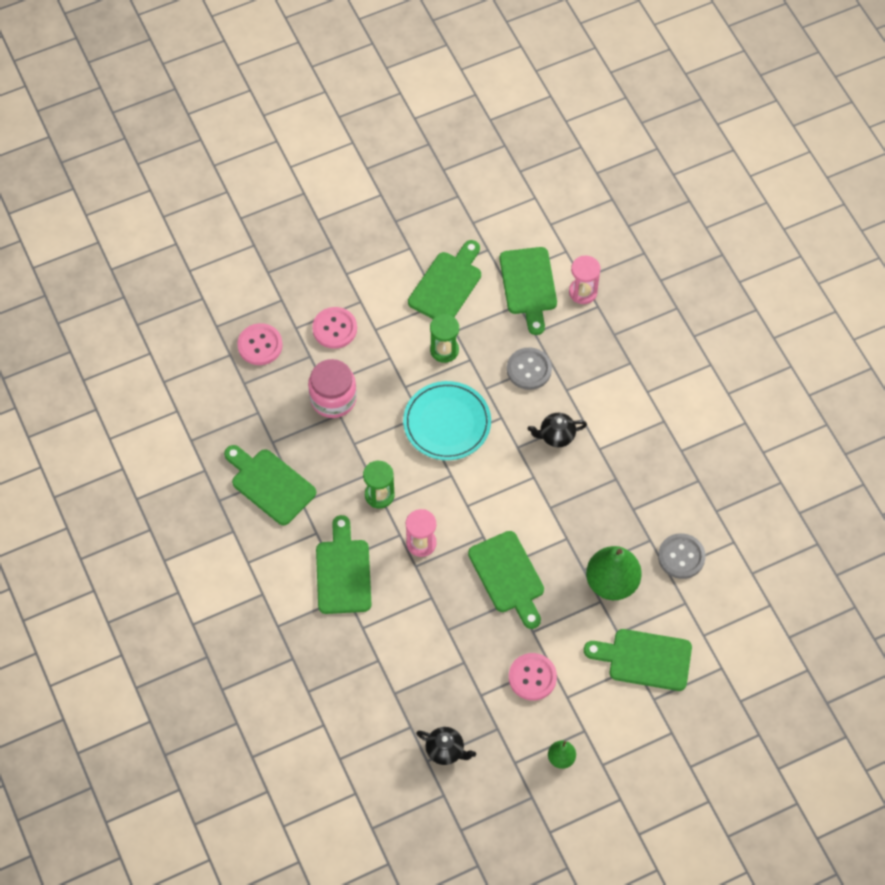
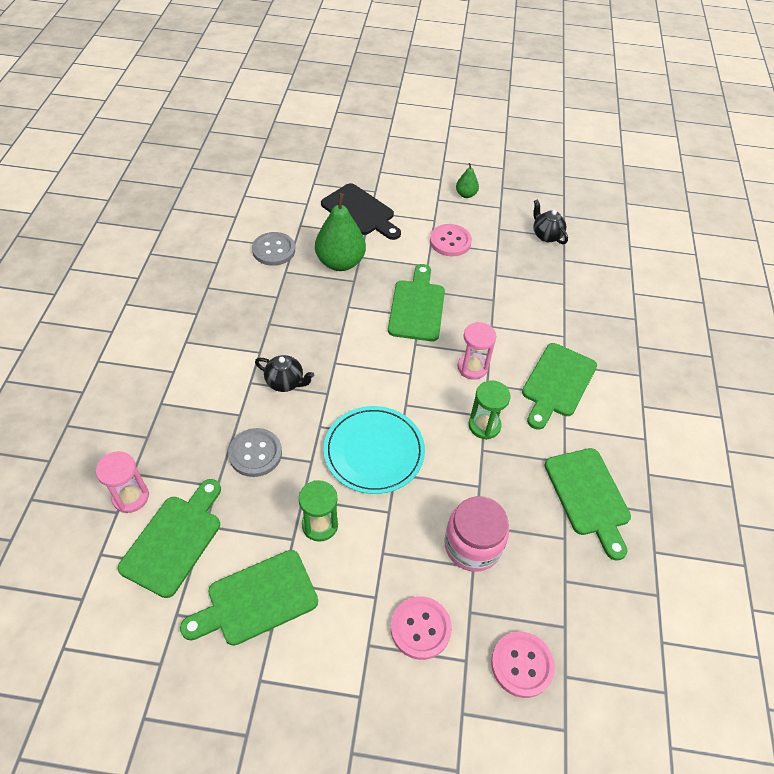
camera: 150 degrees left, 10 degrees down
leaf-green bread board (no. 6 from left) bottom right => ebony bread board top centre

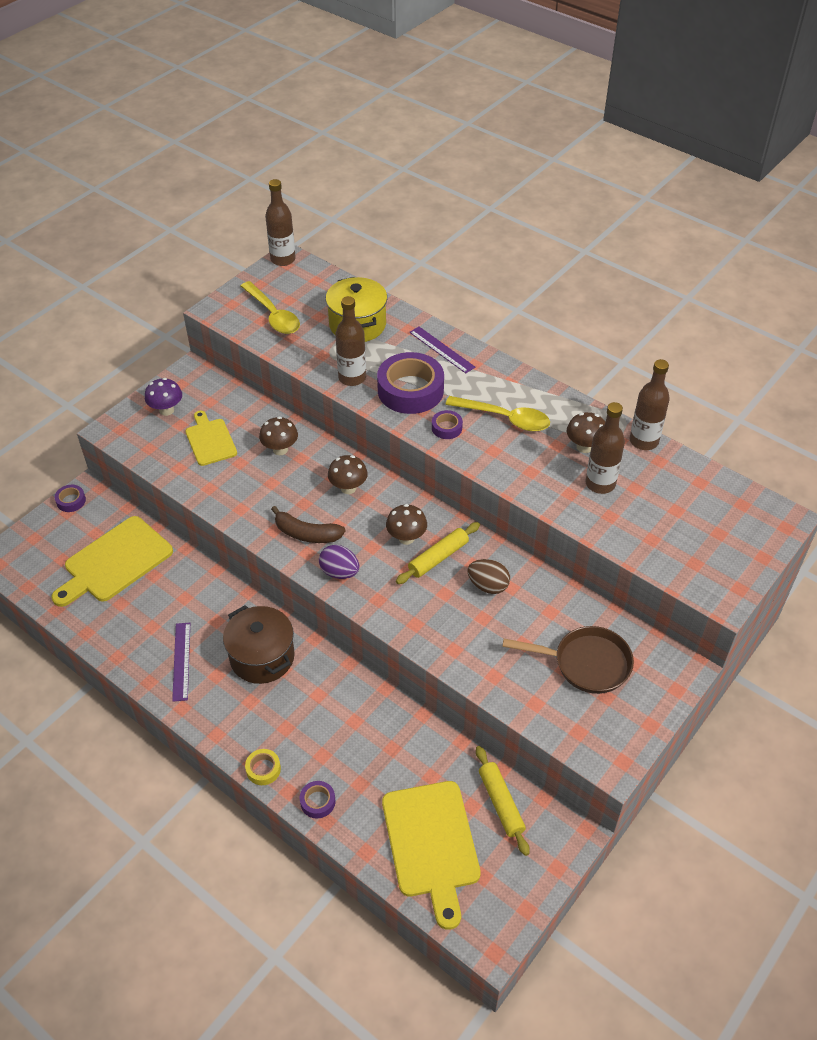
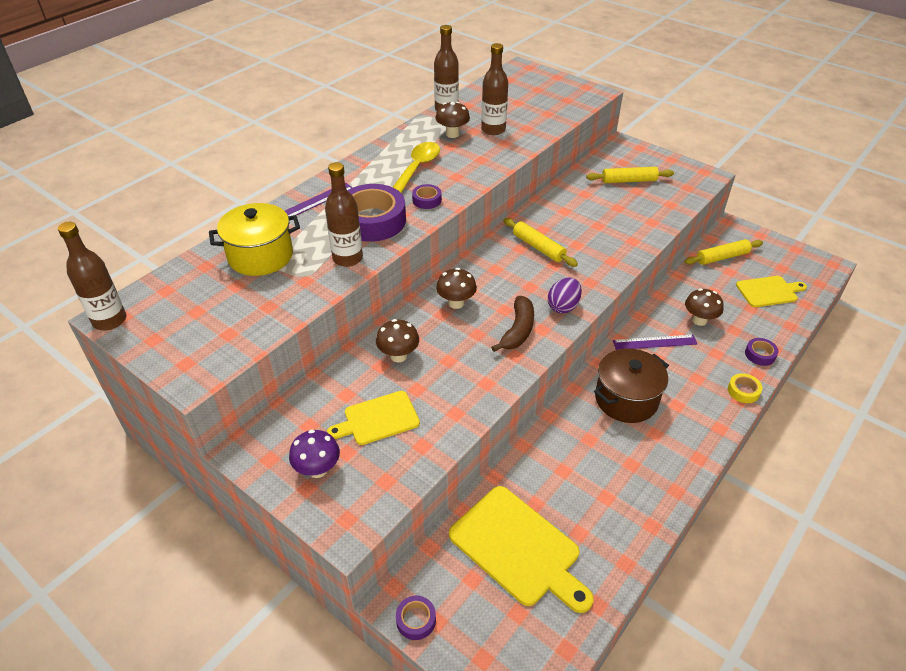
camera: 90 degrees left, 5 degrees down
royal purple ruler (no. 1 from left in the first image) middle left => royal purple ruler (no. 2 from left) middle right, shifted
yellow spoon (no. 1 from left) top left => nothing
yellow bread board (no. 3 from left) bottom centre => yellow bread board (no. 3 from left) middle right, x0.61
russet toadstool (no. 3 from left in the first image) centre => russet toadstool (no. 4 from left) middle right, shifted
russet egg centre => nothing
russet frying pan middle right => yellow pastry roller (no. 2 from left) top right

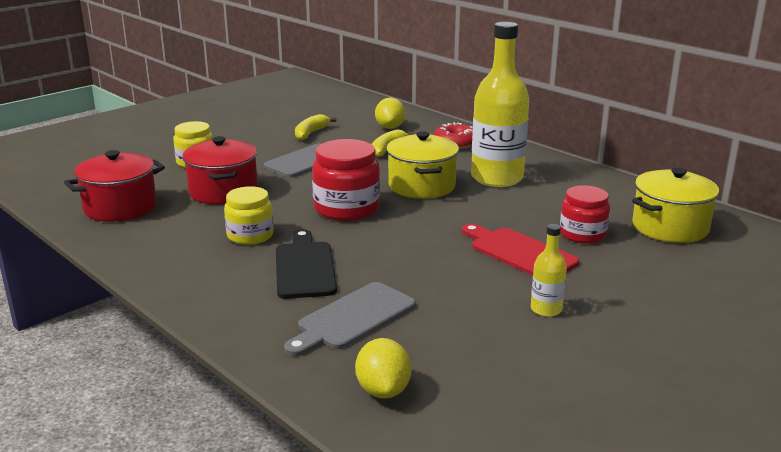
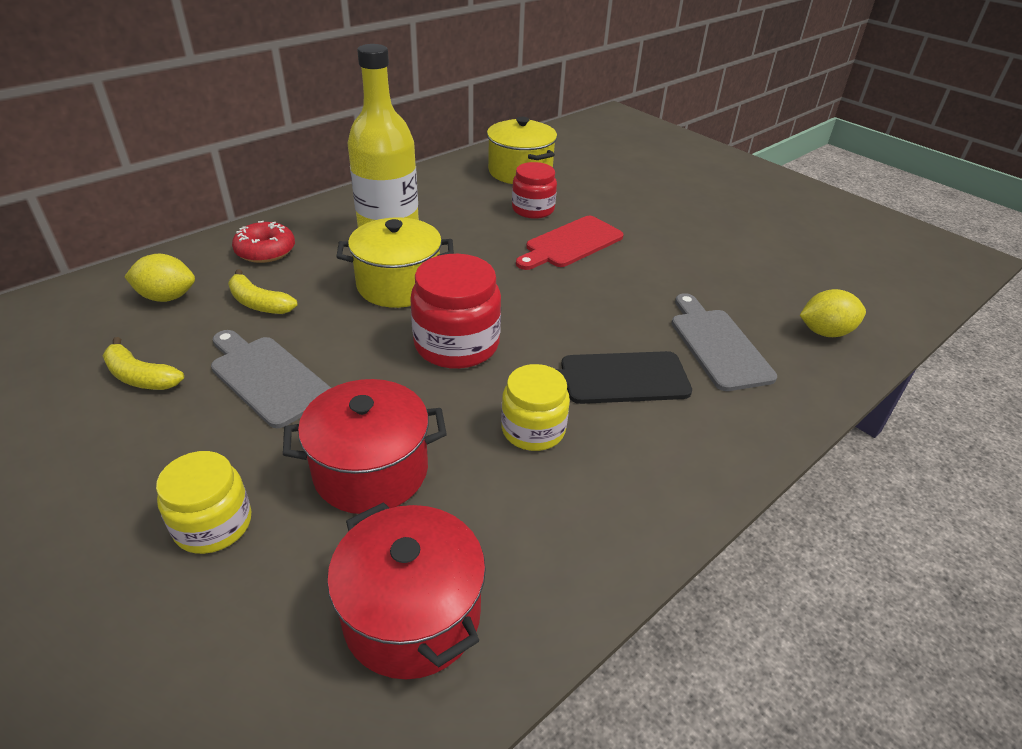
camera: 90 degrees left, 15 degrees up
grey bread board (no. 2 from left) bottom centre => grey bread board (no. 2 from left) middle right, 150 degrees counterclockwise
yellow bottle (no. 2 from left) middle right => nothing

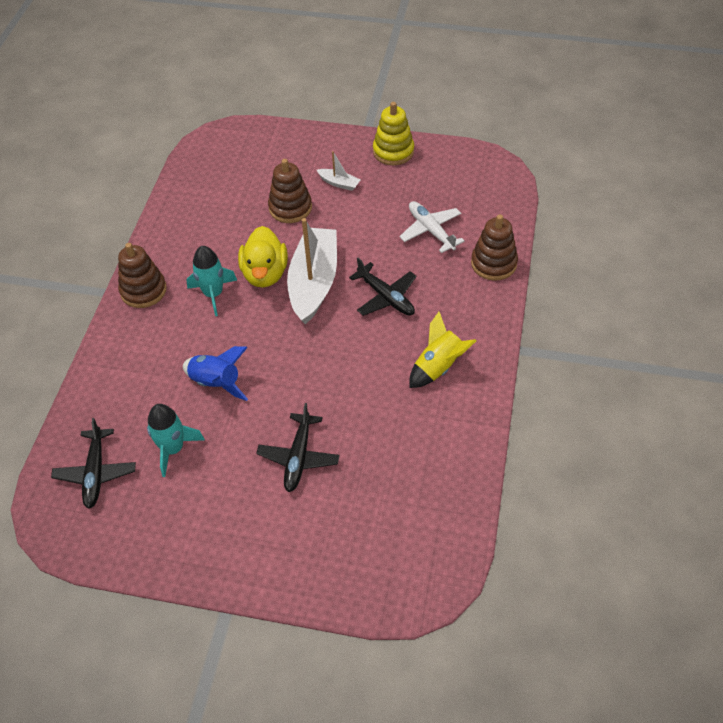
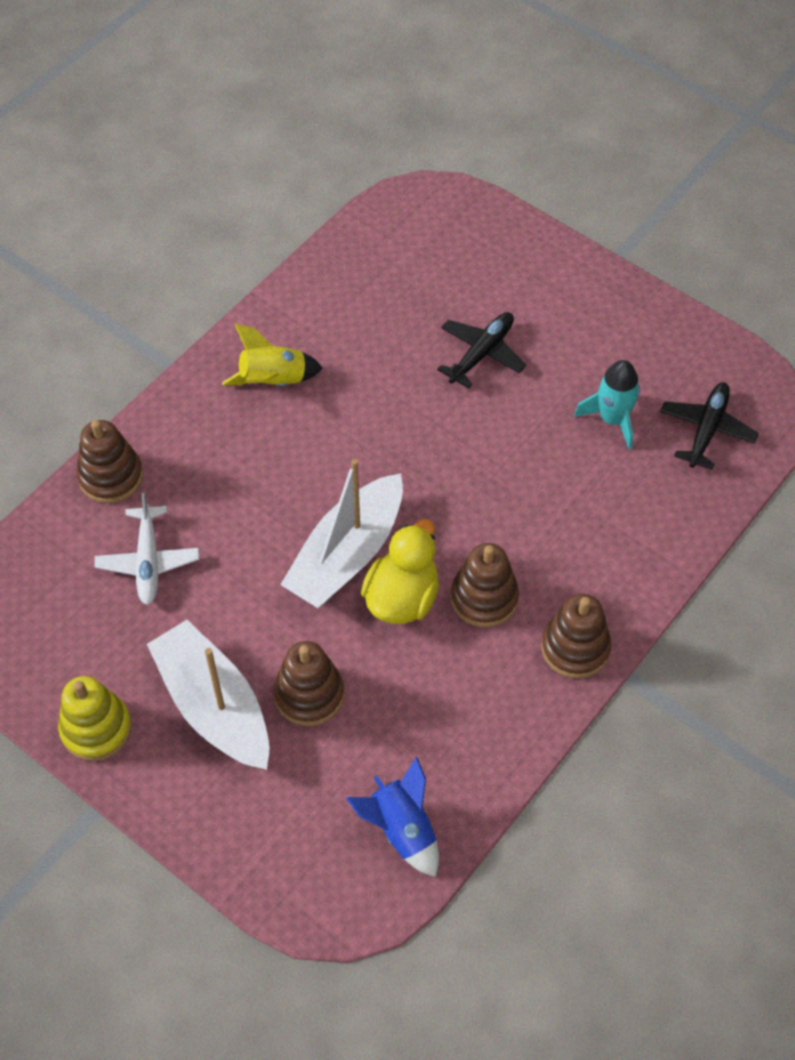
camera: 155 degrees left, 5 degrees up
royal blue spaceship middle left => royal blue spaceship bottom centre, shifted
aqua spaceship (no. 2 from left) middle left => russet stacking rings (no. 3 from left) centre
snow-white toy boat (no. 2 from left in the first image) top centre => snow-white toy boat (no. 1 from left) middle left, x2.35
ebony plane (no. 3 from left) centre => nothing

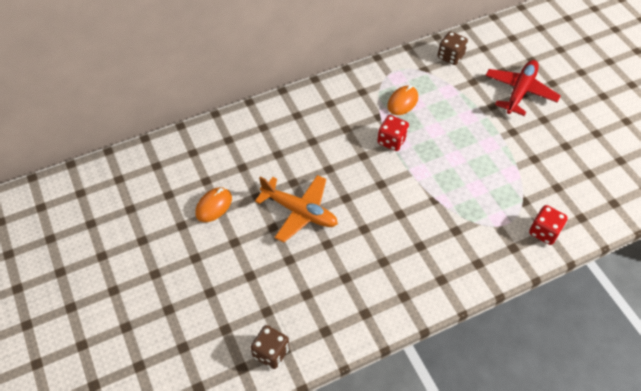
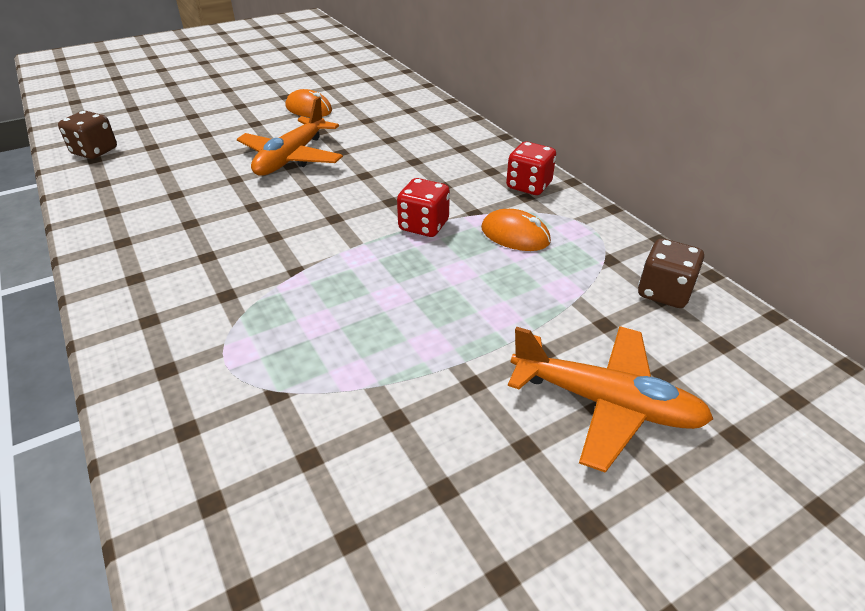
camera: 85 degrees right, 15 degrees down
scarlet plane top right => orange plane (no. 2 from left) middle right
scarlet dice (no. 2 from left) middle right => scarlet dice (no. 2 from left) top centre, shifted

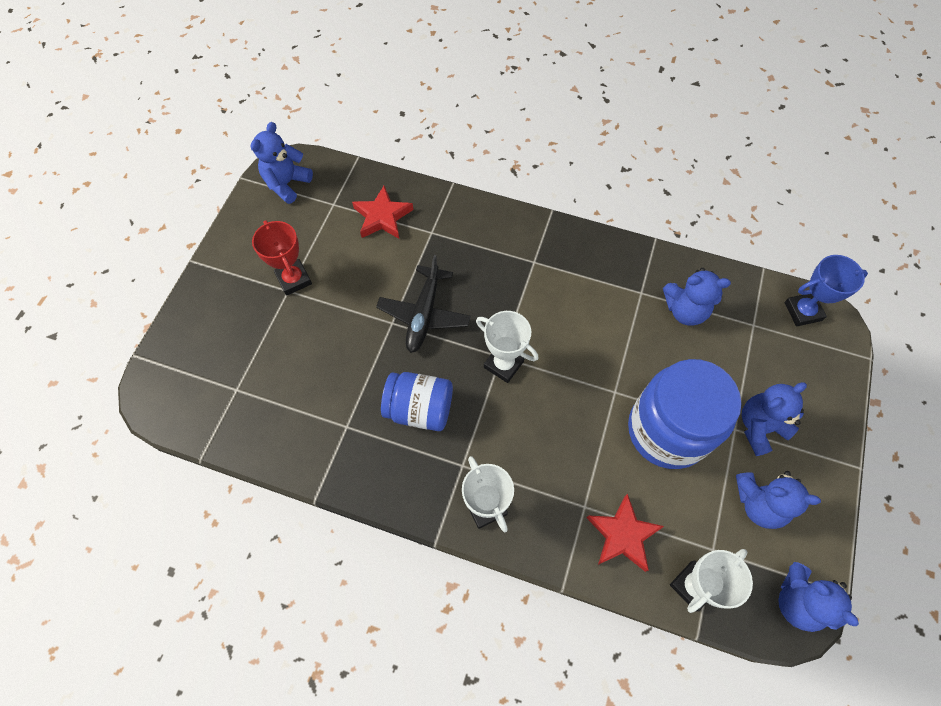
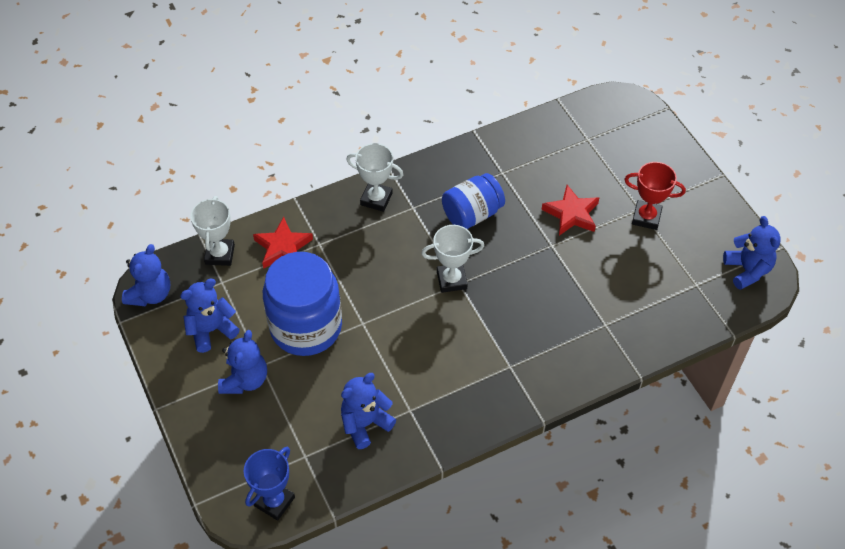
camera: 135 degrees right, 10 degrees down
scarlet star (no. 1 from left in the first image) top centre => scarlet star (no. 2 from left) middle right, shifted
ebony plane centre => nothing
royal blue teddy (no. 5 from left in the first image) bottom right => royal blue teddy (no. 1 from left) middle left, 105 degrees clockwise

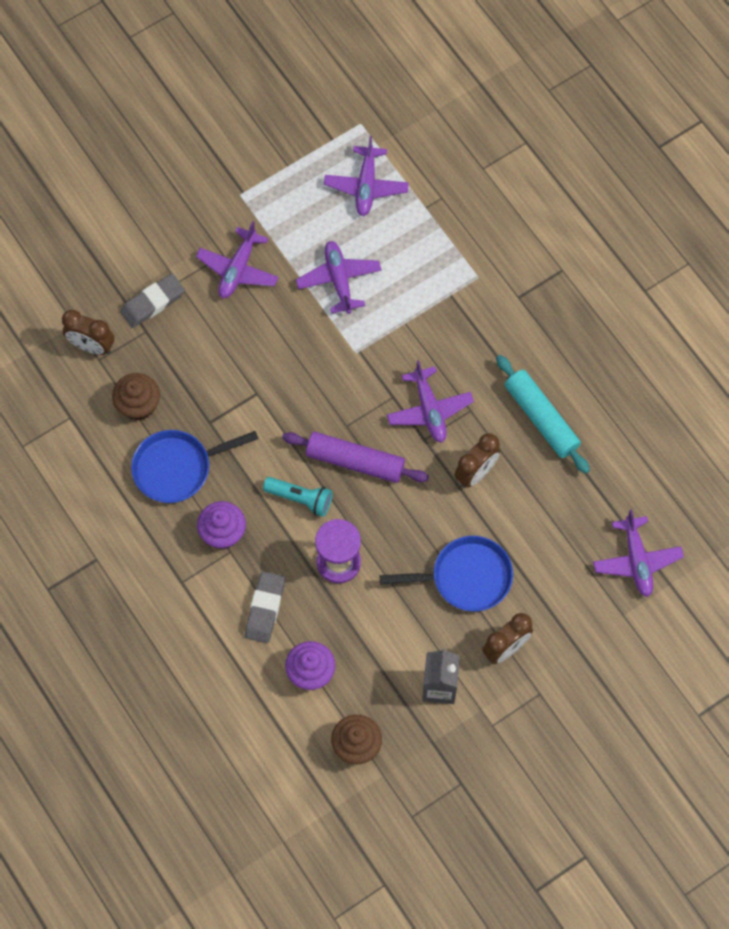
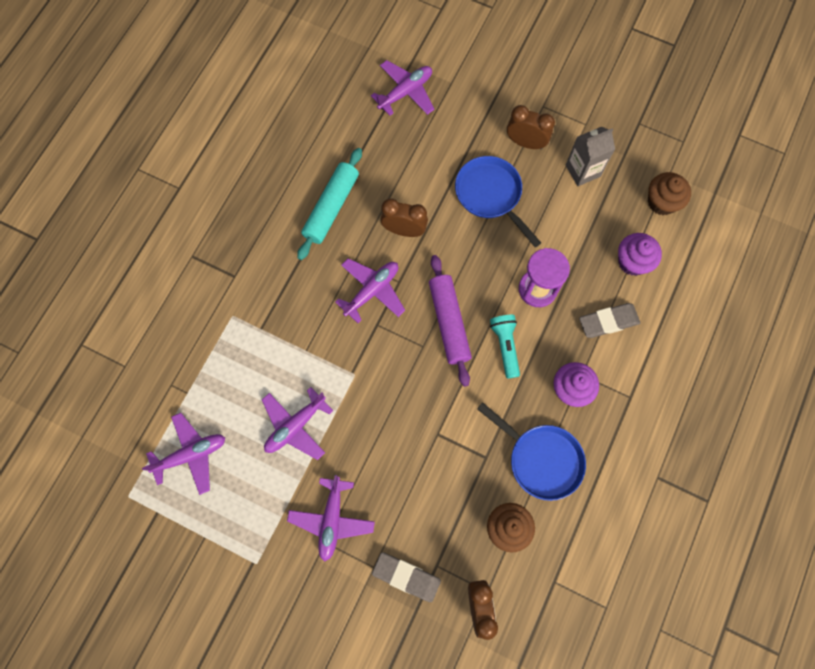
camera: 120 degrees left, 5 degrees up
royal purple plane (no. 1 from left in the first image) top left => royal purple plane (no. 3 from left) bottom centre, 105 degrees clockwise

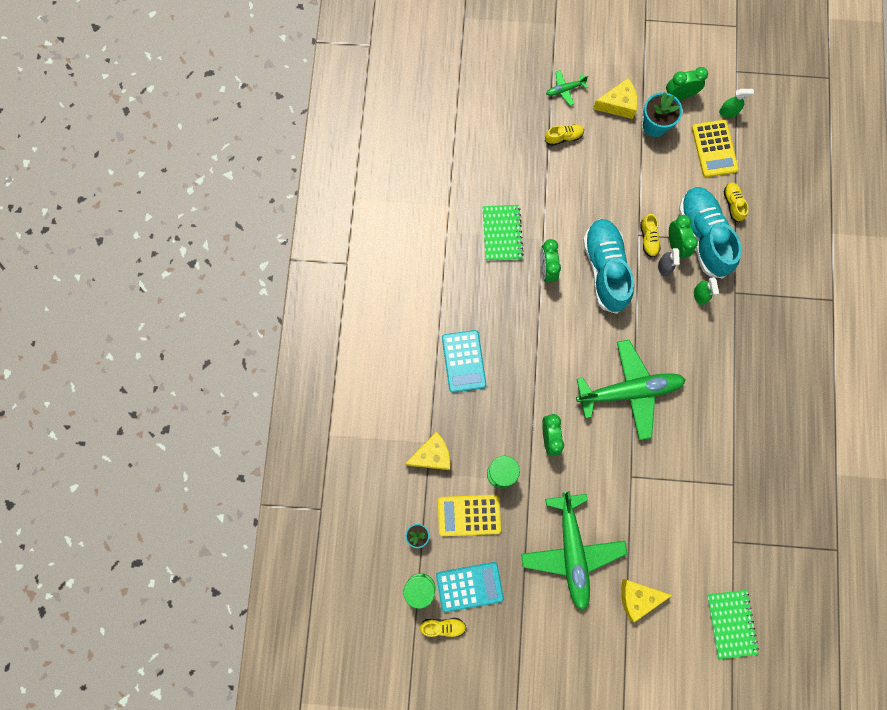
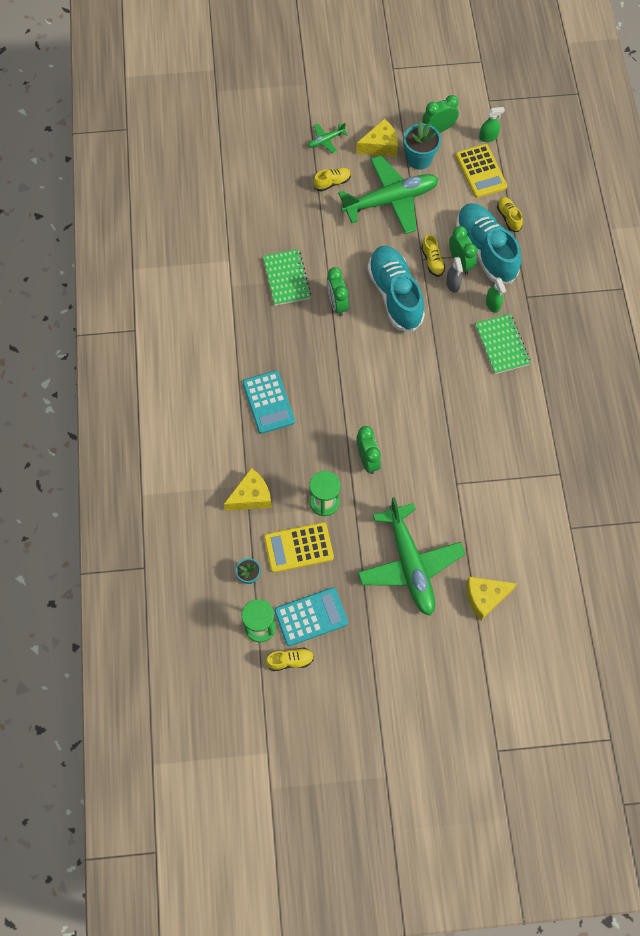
camera: 10 degrees left, 10 degrees down
leaf-green plane (no. 3 from left in the first image) middle right => leaf-green plane (no. 2 from left) top centre, shifted
leaf-green notepad (no. 2 from left) bottom right => leaf-green notepad (no. 2 from left) middle right, shifted

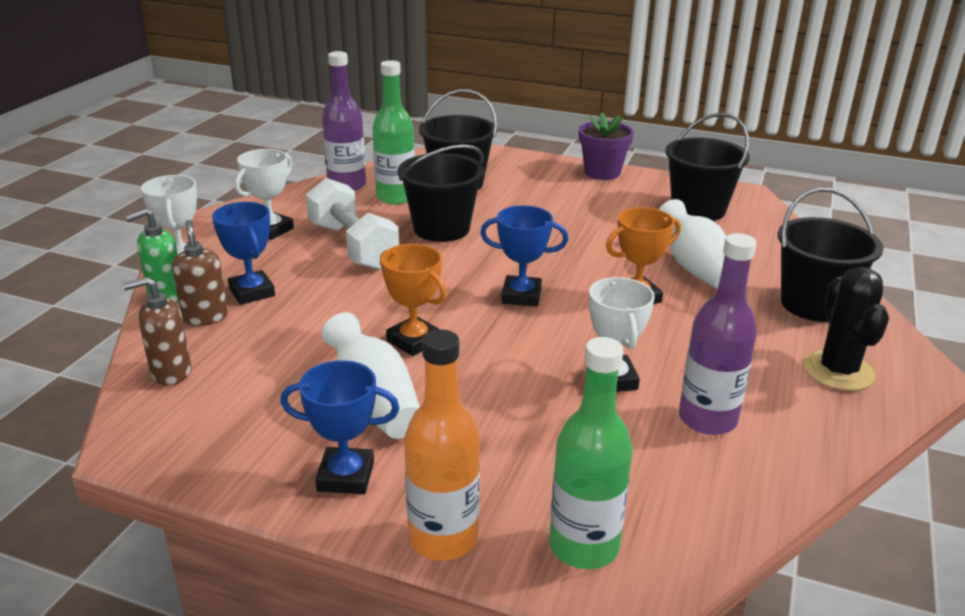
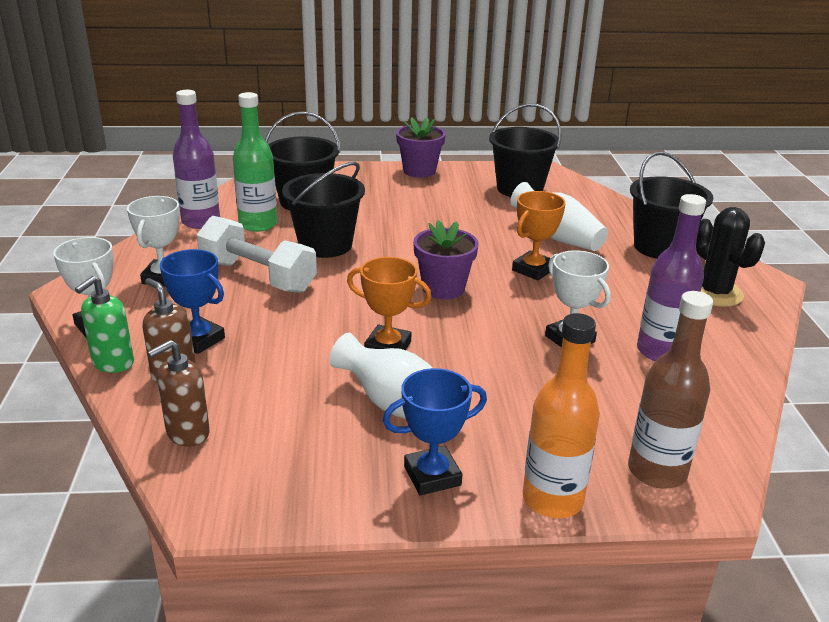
camera: 25 degrees left, 0 degrees up
royal blue trophy (no. 3 from left) centre => royal purple flower pot (no. 2 from left) centre
leaf-green bottle (no. 2 from left) bottom centre => russet bottle middle right

